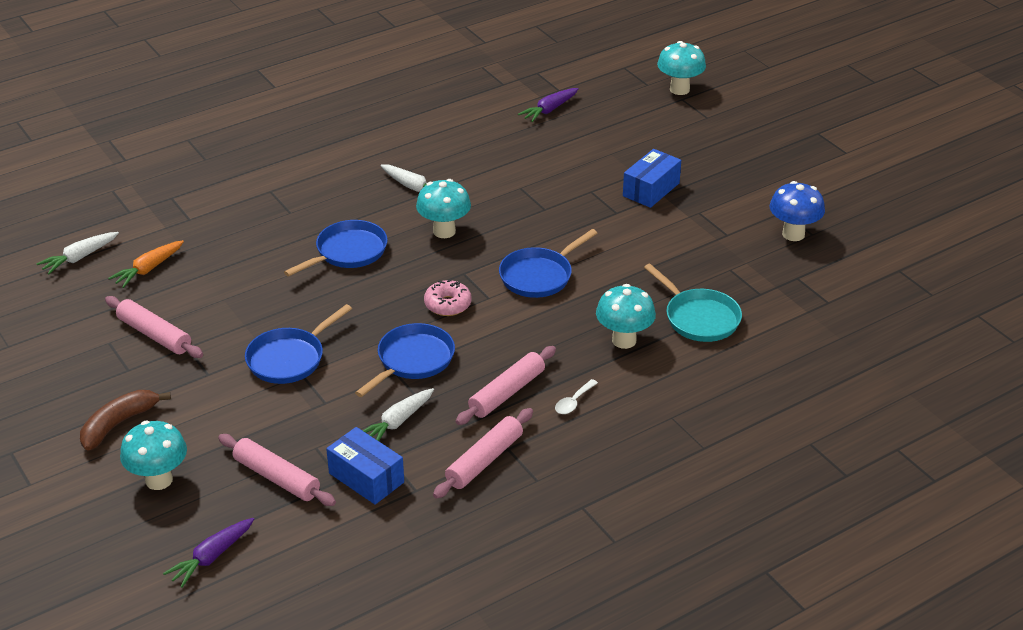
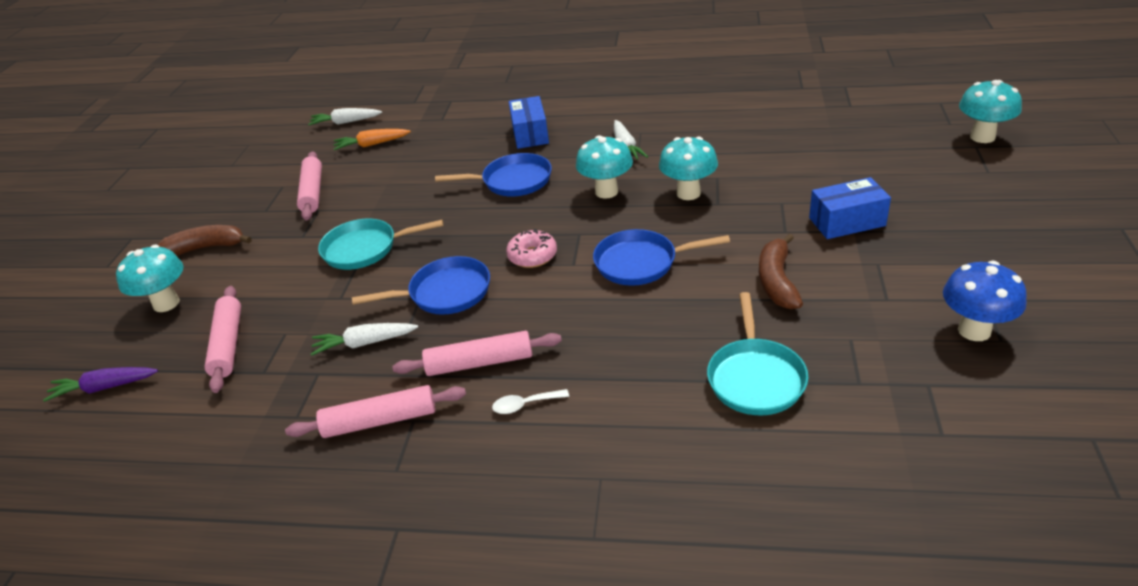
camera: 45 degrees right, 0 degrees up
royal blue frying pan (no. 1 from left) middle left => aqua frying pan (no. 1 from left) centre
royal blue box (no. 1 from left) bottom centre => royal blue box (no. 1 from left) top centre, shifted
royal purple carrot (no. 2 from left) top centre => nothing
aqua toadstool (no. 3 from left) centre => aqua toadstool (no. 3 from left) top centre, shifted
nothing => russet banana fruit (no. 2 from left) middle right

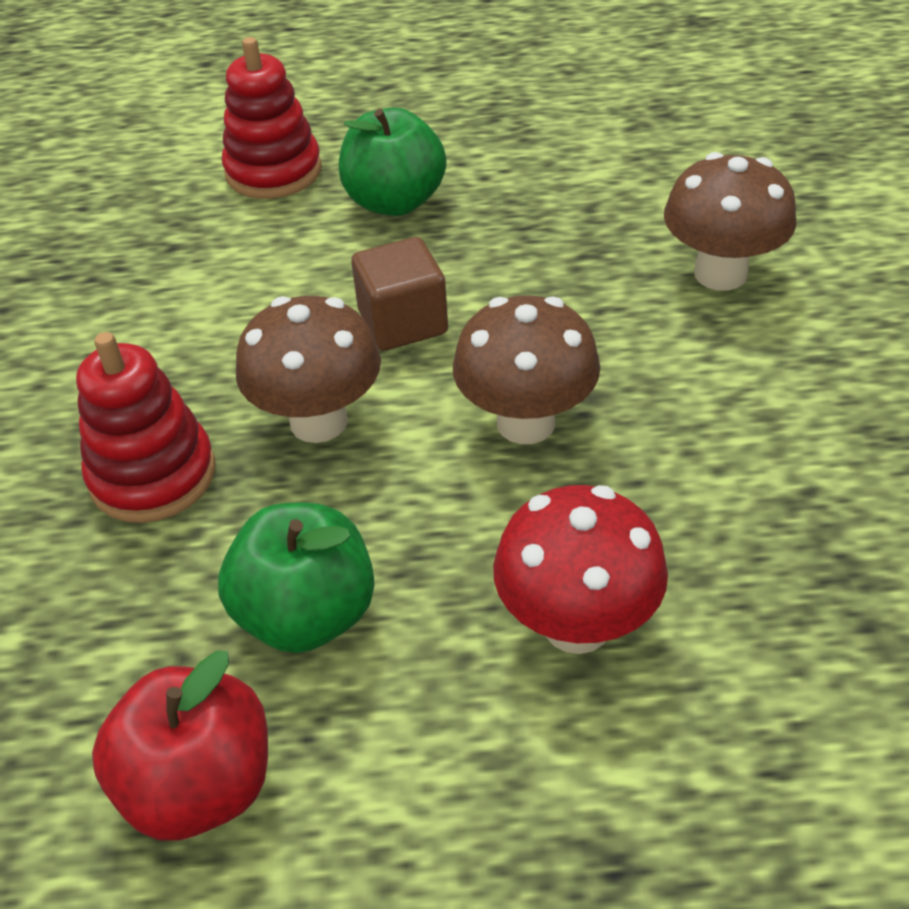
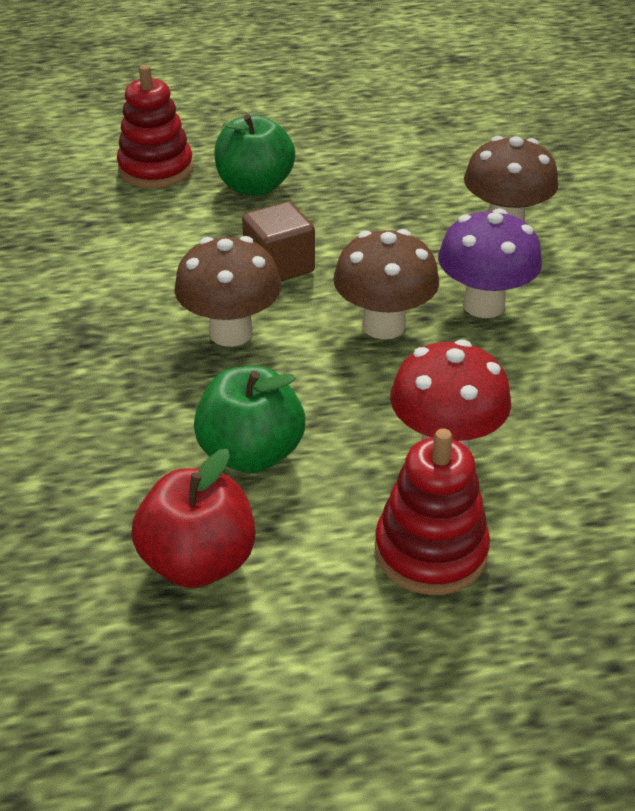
camera: 10 degrees left, 5 degrees down
scarlet stacking rings (no. 1 from left in the first image) middle left => scarlet stacking rings (no. 2 from left) middle right, shifted
nothing => royal purple toadstool top right

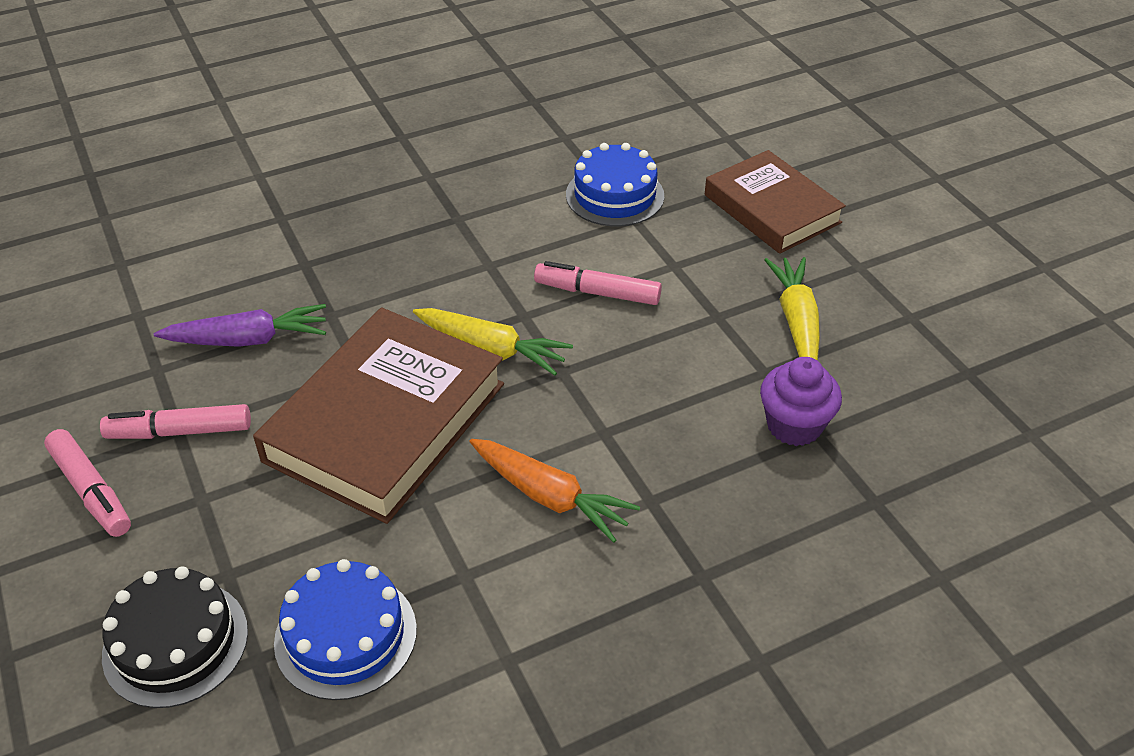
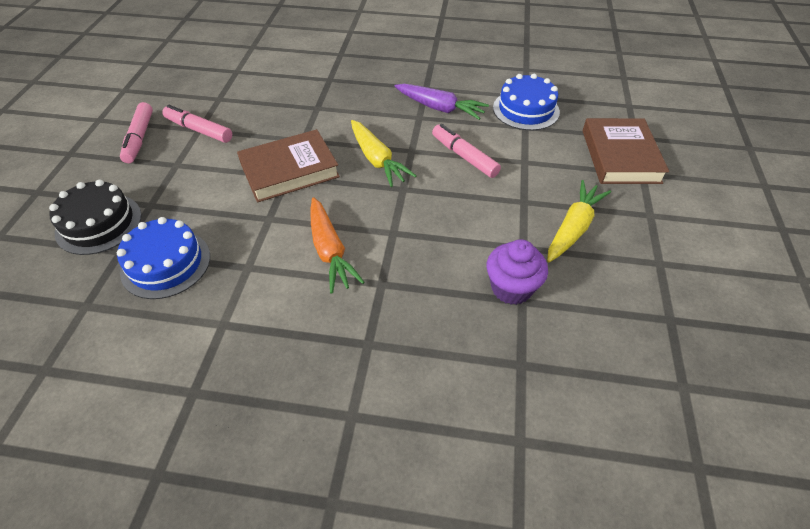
camera: 35 degrees right, 5 degrees up
royal purple carrot middle left => royal purple carrot top centre, shifted
russet hardback (no. 1 from left) centre => russet hardback (no. 1 from left) top centre, x0.66

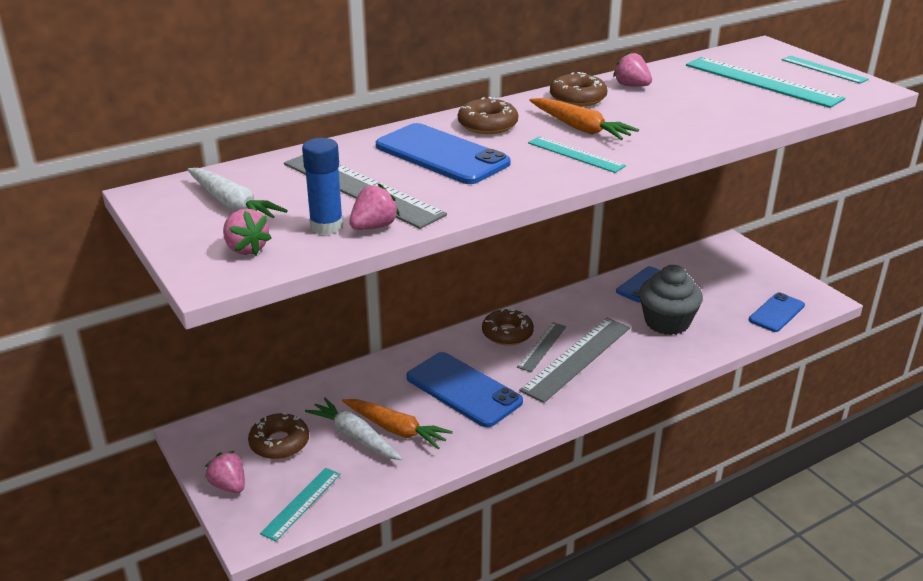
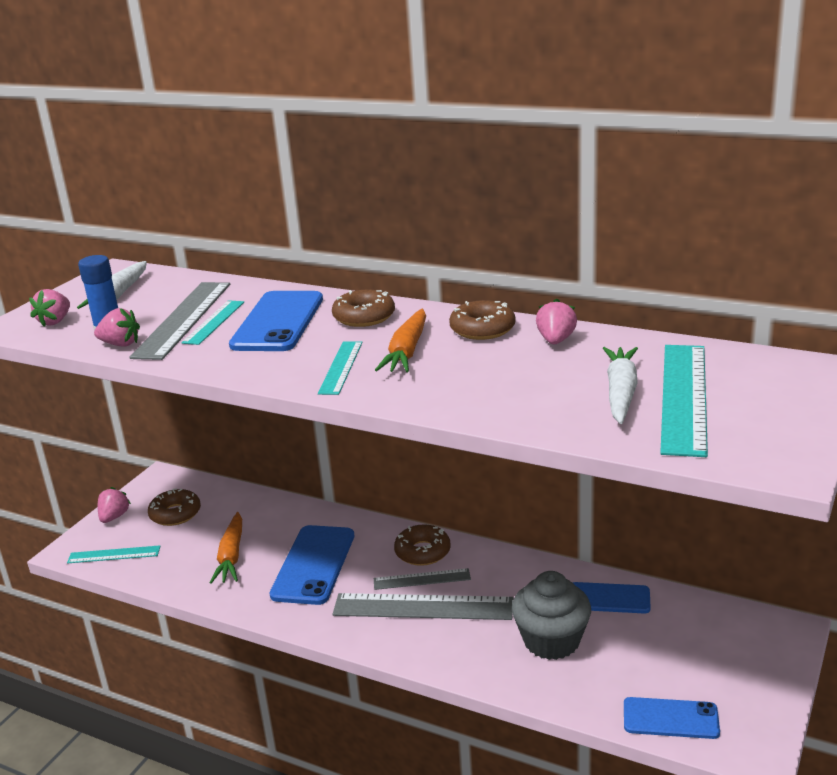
camera: 60 degrees right, 5 degrees down
snow-white carrot (no. 2 from left) bottom centre => snow-white carrot (no. 2 from left) middle right, shifted
aqua ruler (no. 4 from left in the first image) top right => aqua ruler (no. 2 from left) middle left, shifted

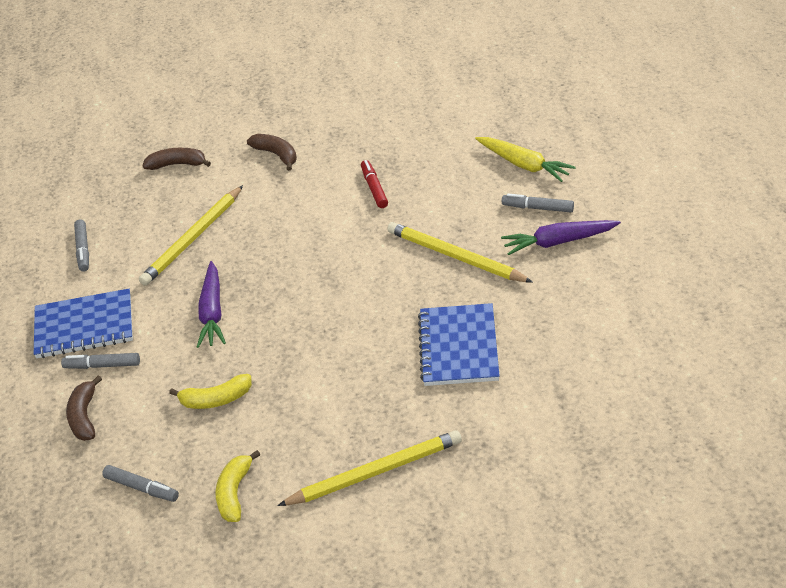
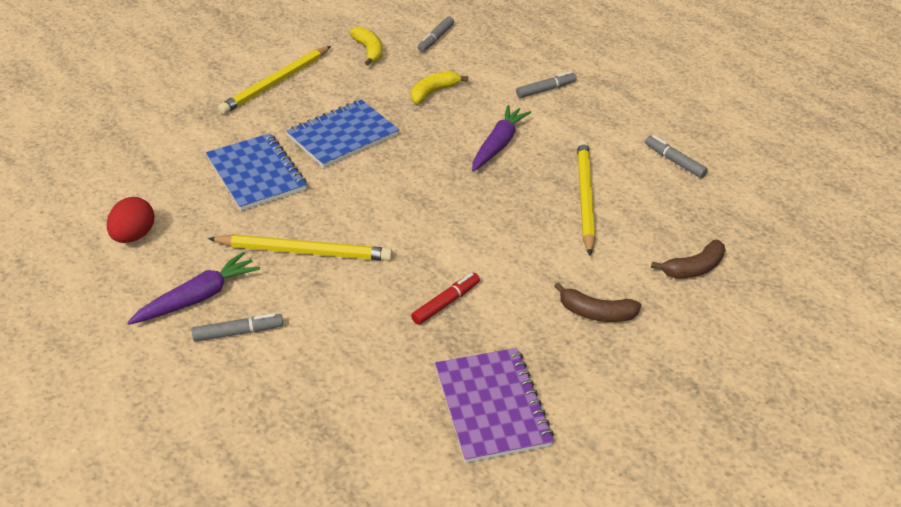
camera: 145 degrees right, 0 degrees up
royal blue notepad (no. 1 from left in the first image) middle left => royal blue notepad (no. 2 from left) top centre, shifted
russet banana fruit (no. 1 from left) bottom left => nothing
grey marker pen (no. 3 from left in the first image) bottom left => grey marker pen (no. 2 from left) top centre, 60 degrees counterclockwise
royal purple carrot (no. 1 from left in the first image) middle left => royal purple carrot (no. 2 from left) top centre, 60 degrees clockwise
scarlet marker pen top centre => scarlet marker pen centre, 90 degrees counterclockwise
yellow carrot top right => nothing
nothing => scarlet egg middle left
nothing => royal purple notepad bottom centre

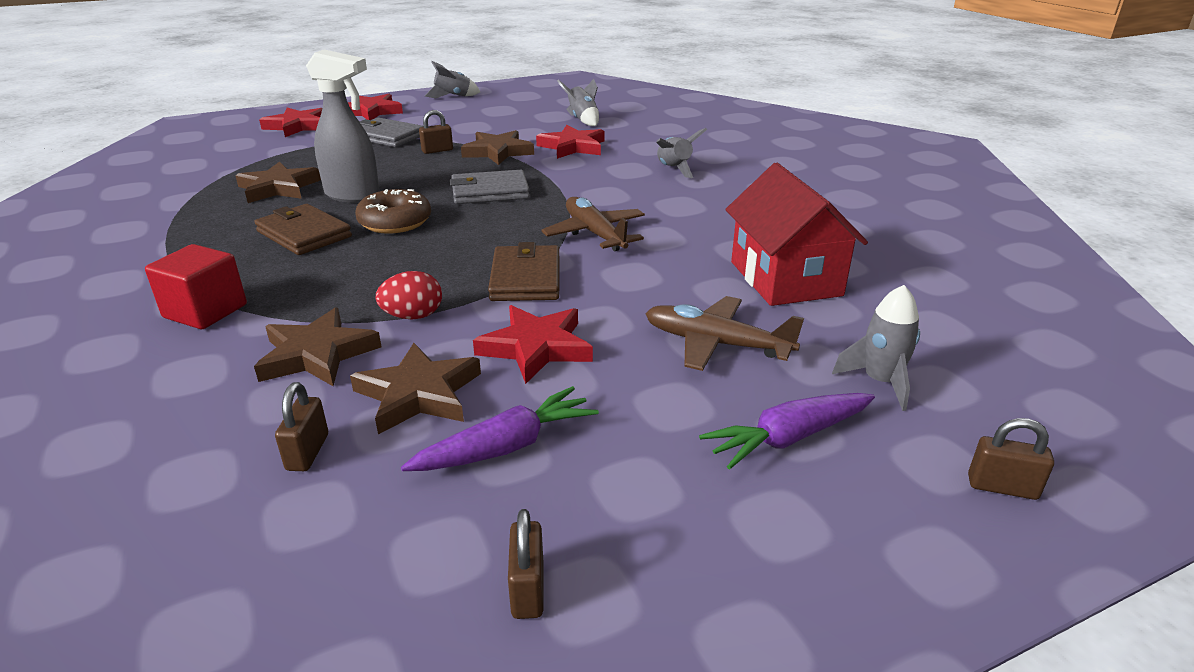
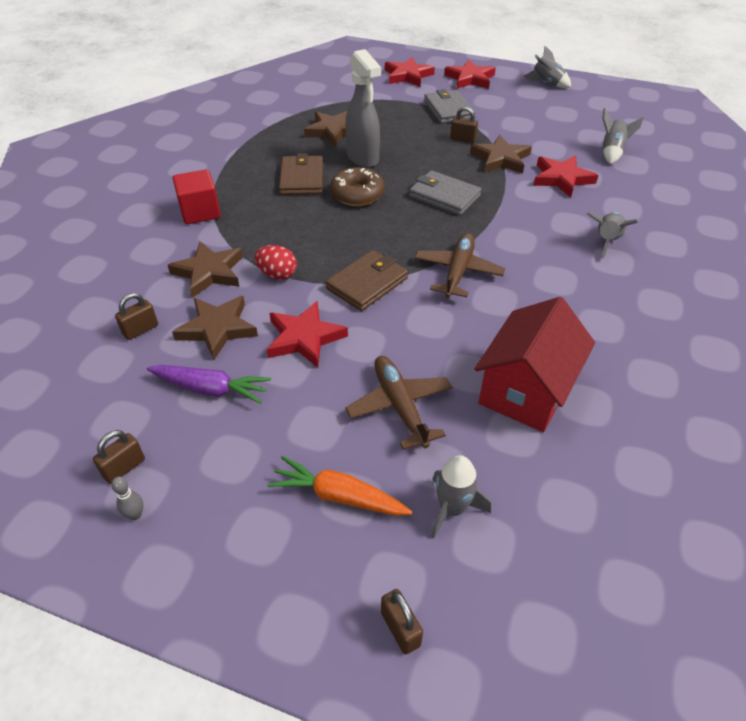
camera: 45 degrees right, 15 degrees up
royal purple carrot (no. 2 from left) centre => orange carrot bottom centre
nothing => grey bowling pin bottom left

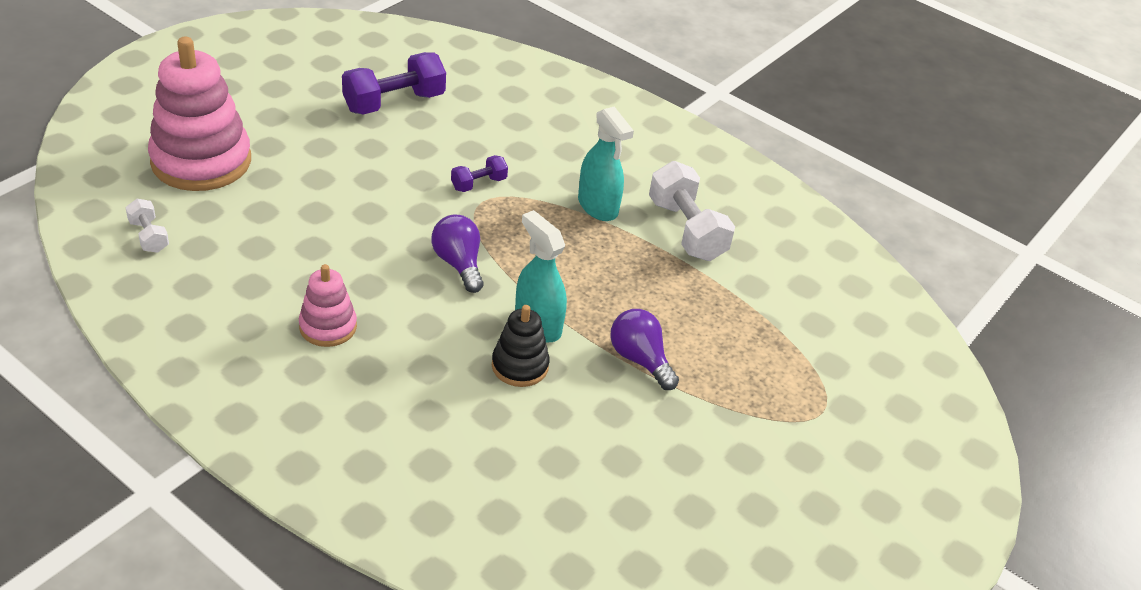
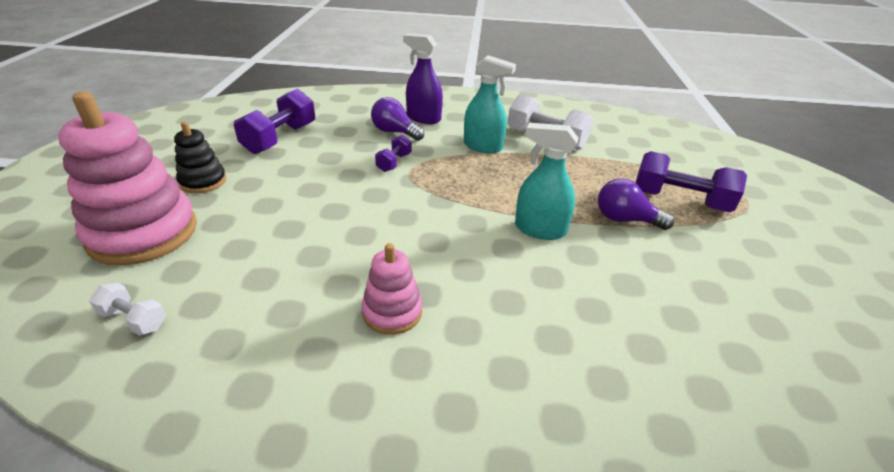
camera: 30 degrees left, 5 degrees down
royal purple light bulb (no. 1 from left) centre => royal purple light bulb (no. 1 from left) top centre, shifted
ebony stacking rings centre => ebony stacking rings top left, shifted
nothing => royal purple sprayer top centre
nothing => royal purple dumbbell (no. 3 from left) middle right

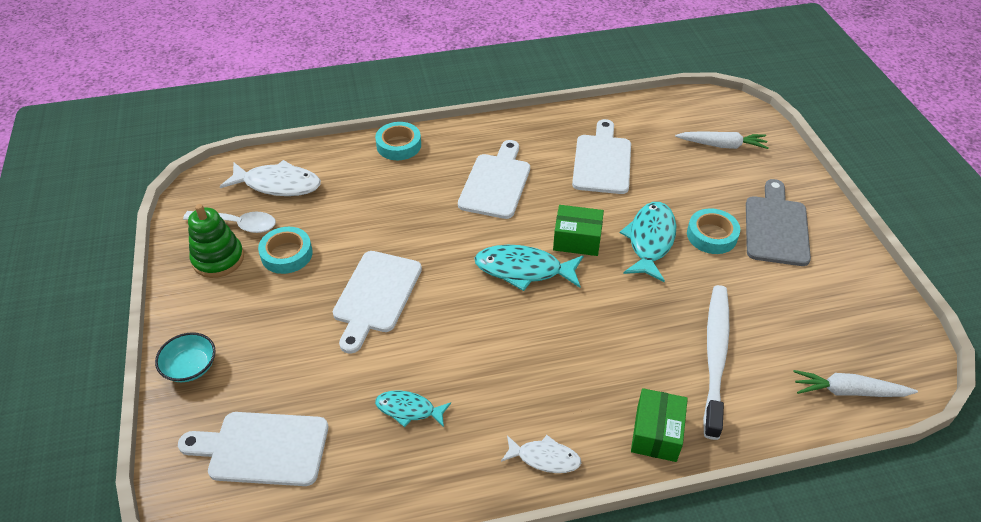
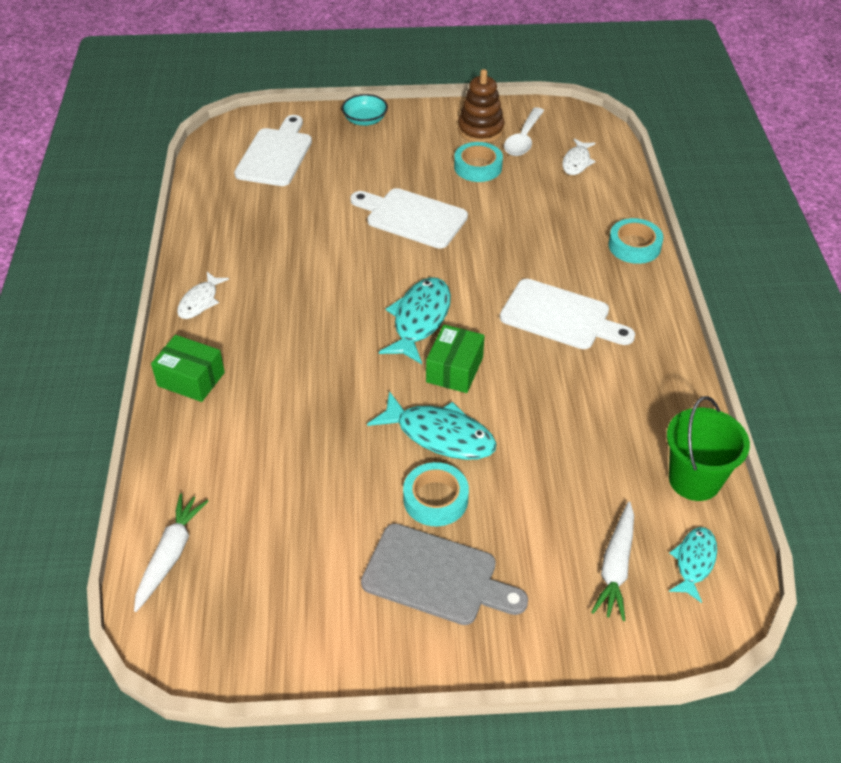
camera: 100 degrees right, 0 degrees up
leaf-green stacking rings middle left => russet stacking rings top centre
snow-white toy fish (no. 1 from left in the first image) middle left => snow-white toy fish (no. 2 from left) top right, x0.60
aqua toy fish (no. 1 from left in the first image) bottom centre => aqua toy fish (no. 3 from left) bottom right, shifted
snow-white bread board (no. 4 from left) top centre => nothing
snow-white dental brush bottom right => nothing
nothing => leaf-green pail middle right

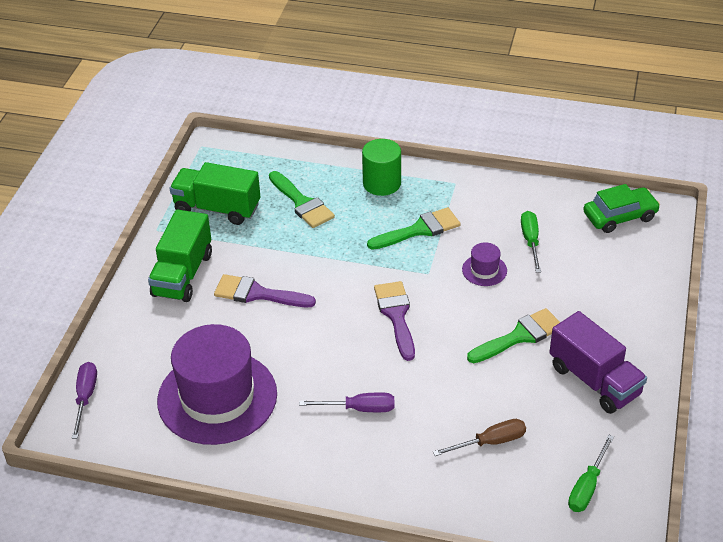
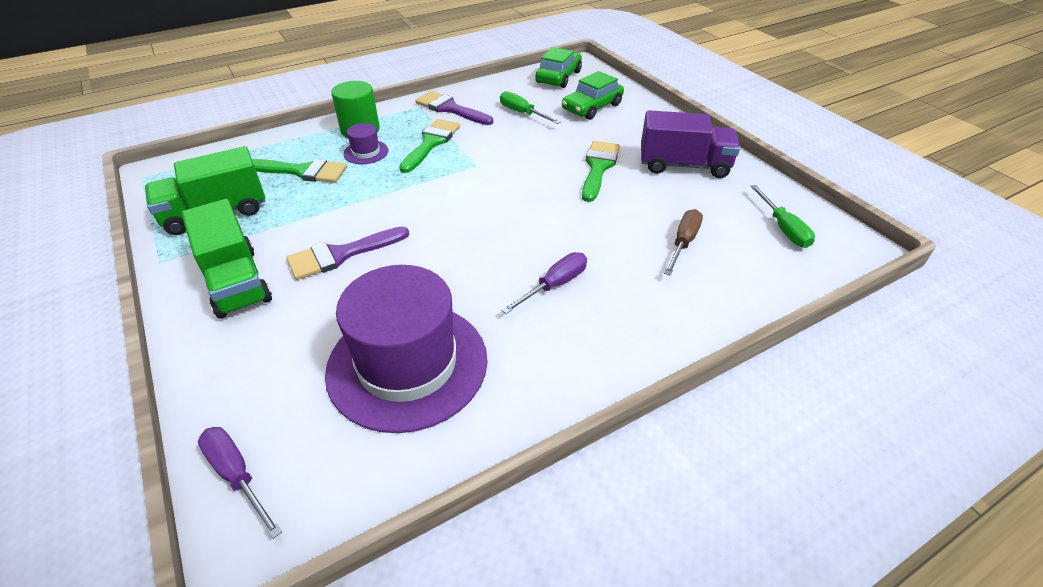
camera: 45 degrees left, 0 degrees up
royal purple brush (no. 2 from left) centre => royal purple brush (no. 2 from left) top centre, shifted
royal purple tall hat (no. 2 from left in the first image) middle right => royal purple tall hat (no. 1 from left) top centre, shifted
nothing => leaf-green automobile (no. 2 from left) top centre

